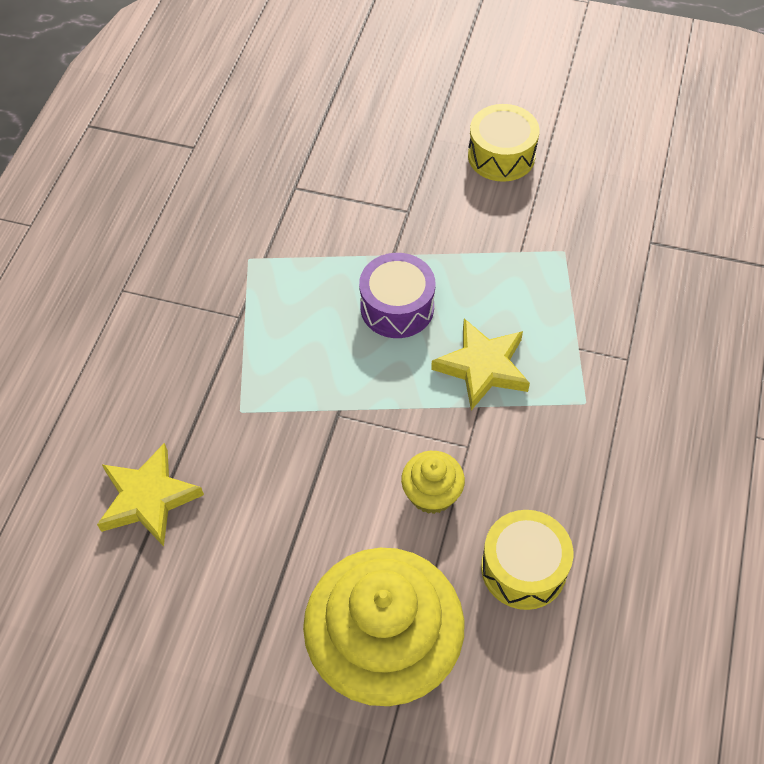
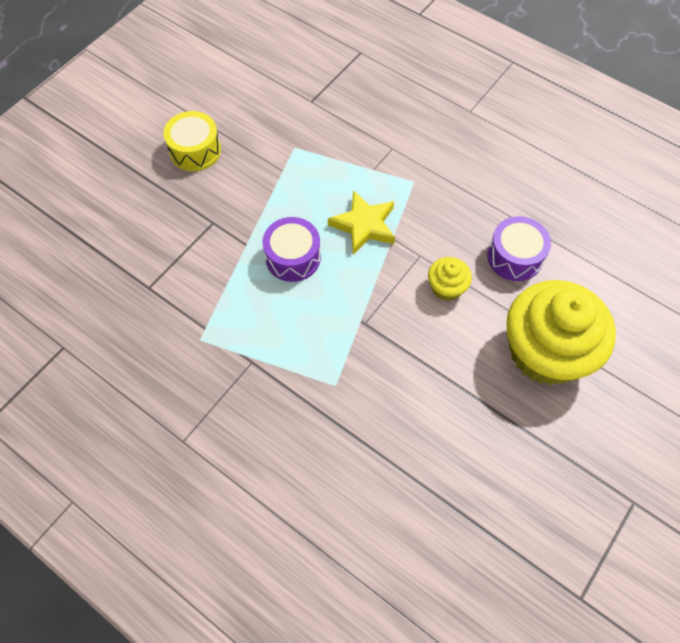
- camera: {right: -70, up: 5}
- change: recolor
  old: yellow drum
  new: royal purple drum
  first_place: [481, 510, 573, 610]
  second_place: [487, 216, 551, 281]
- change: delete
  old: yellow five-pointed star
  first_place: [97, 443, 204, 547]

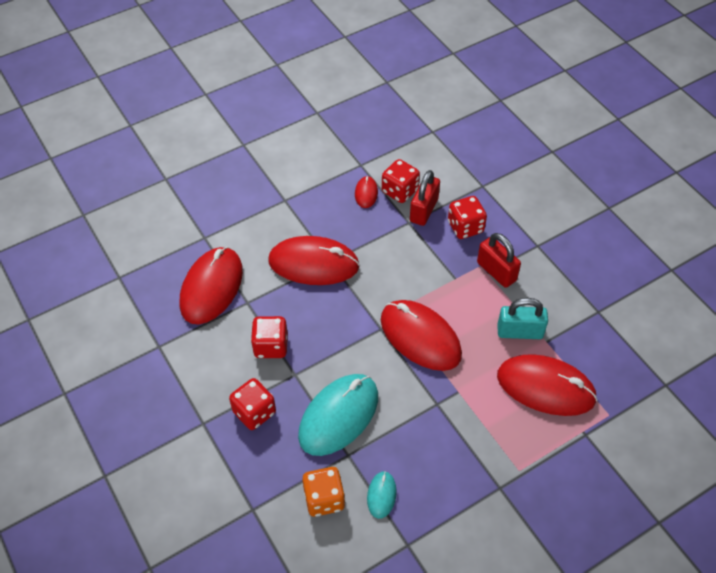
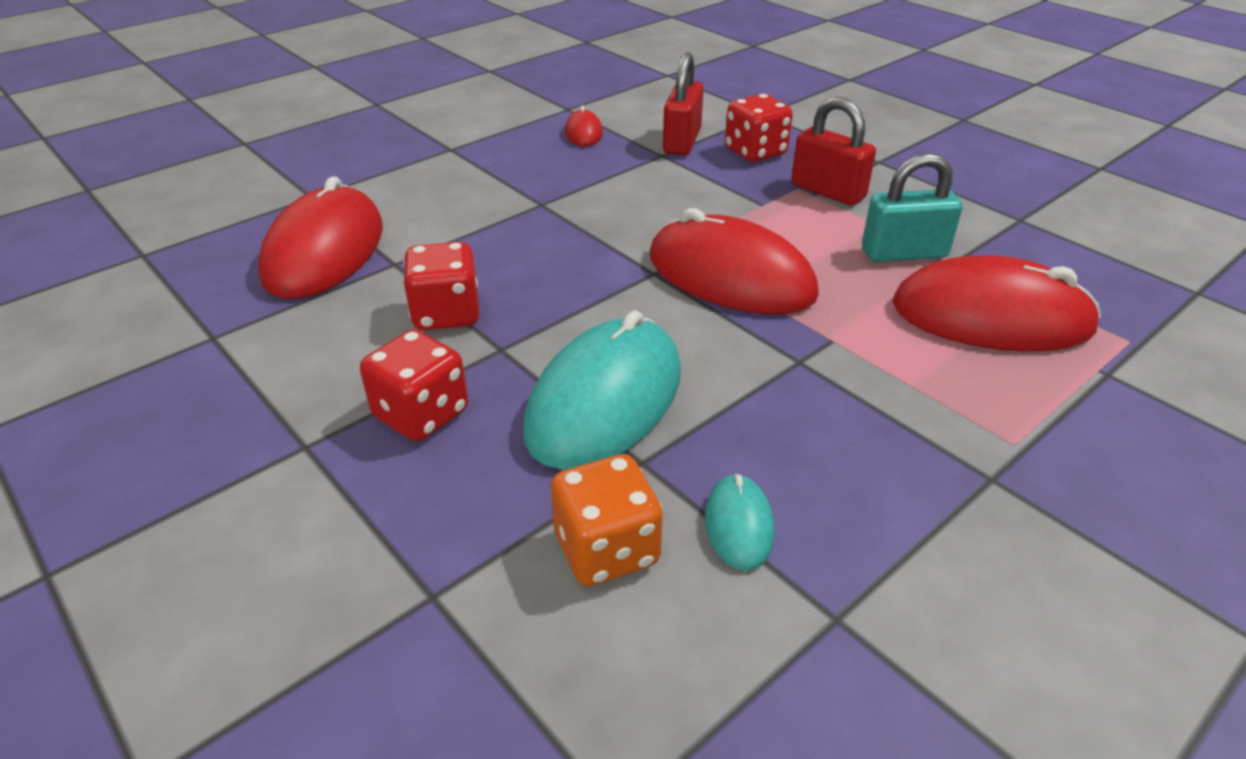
- camera: {right: -10, up: -15}
- change: delete
  old: scarlet mouse
  first_place: [268, 236, 360, 285]
- change: delete
  old: scarlet dice
  first_place: [382, 159, 420, 203]

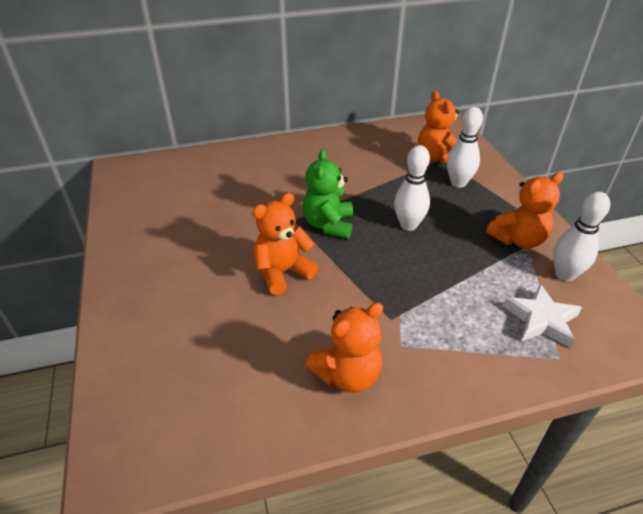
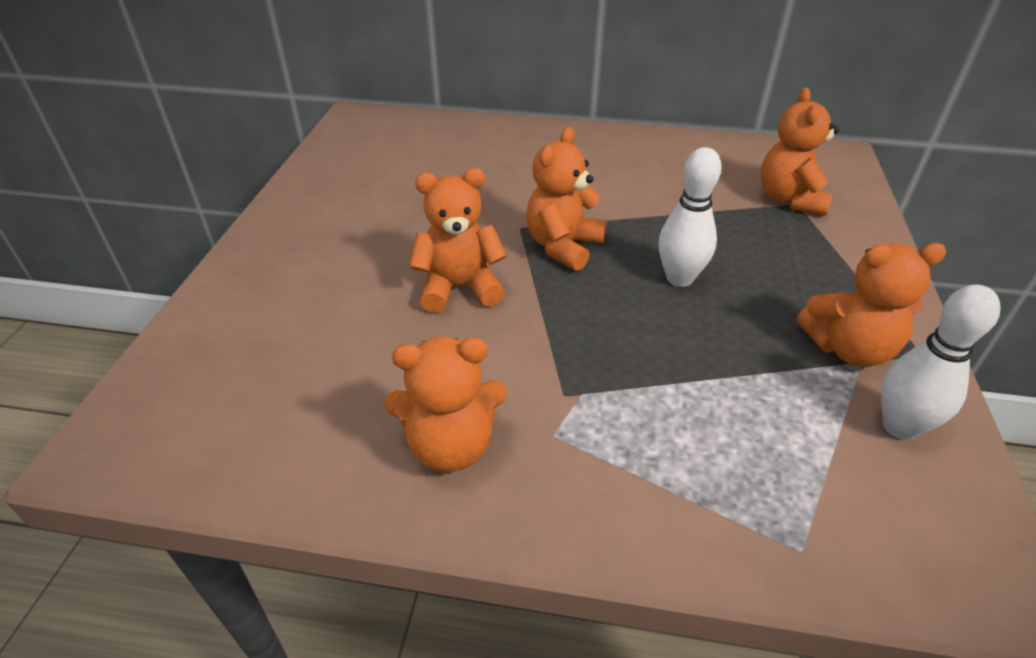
- camera: {right: 25, up: 0}
- change: recolor
  old: green teddy
  new: orange teddy
  first_place: [303, 149, 353, 239]
  second_place: [526, 127, 607, 271]
- change: delete
  old: snow-white tenpin
  first_place: [447, 107, 483, 188]
- change: delete
  old: snow-white five-pointed star
  first_place: [503, 284, 582, 348]

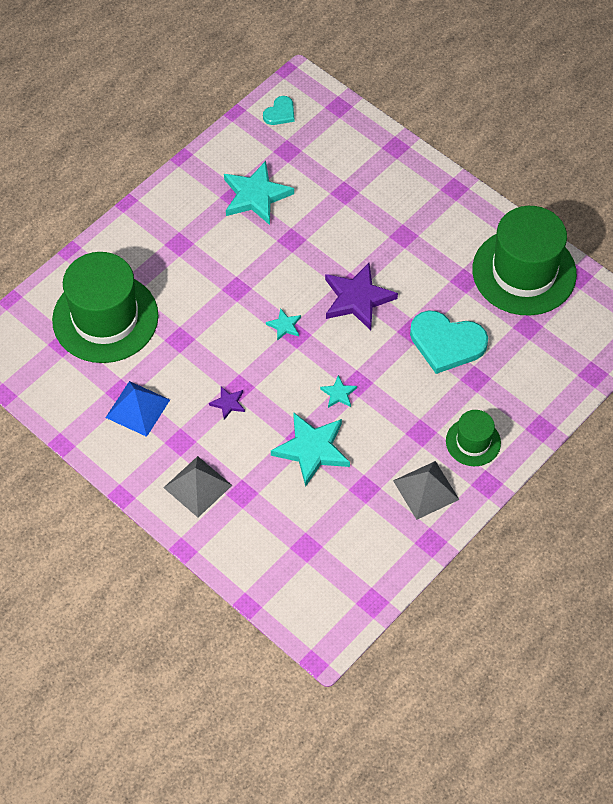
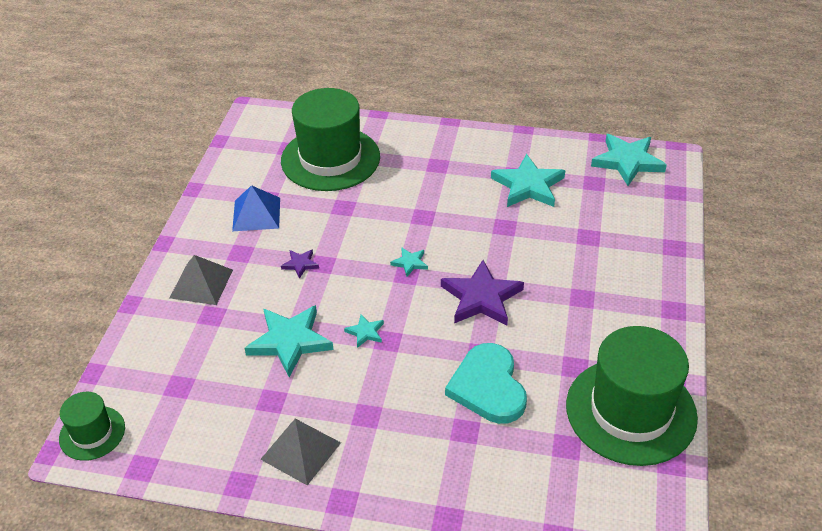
- camera: {right: 60, up: -15}
- change: move
  old: green hat
  first_place: [446, 410, 501, 466]
  second_place: [59, 392, 125, 461]
- change: replace
  old: turquoise love heart
  new: turquoise five-pointed star
  first_place: [263, 96, 294, 125]
  second_place: [591, 134, 667, 186]

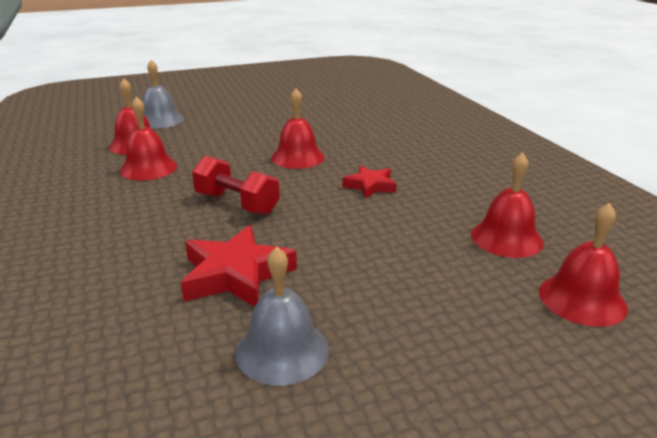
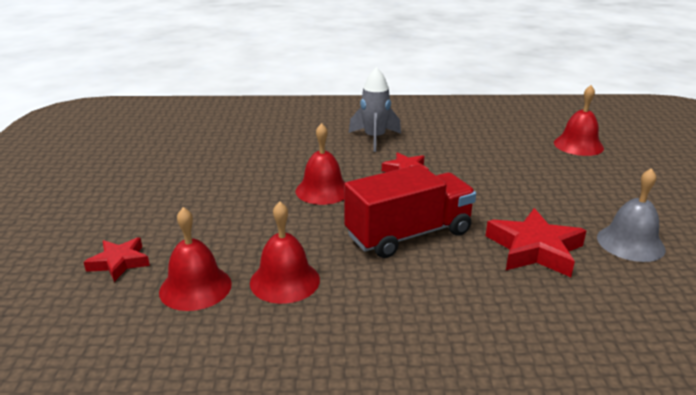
- camera: {right: -70, up: 0}
- change: replace
  old: grey bell
  new: scarlet five-pointed star
  first_place: [143, 60, 184, 129]
  second_place: [84, 237, 150, 282]
- change: replace
  old: scarlet hand weight
  new: scarlet lorry
  first_place: [192, 156, 280, 215]
  second_place: [344, 164, 476, 258]
- change: insert
  new: grey toy rocket
  second_place: [349, 67, 401, 152]
- change: delete
  old: scarlet bell
  first_place: [471, 152, 544, 258]

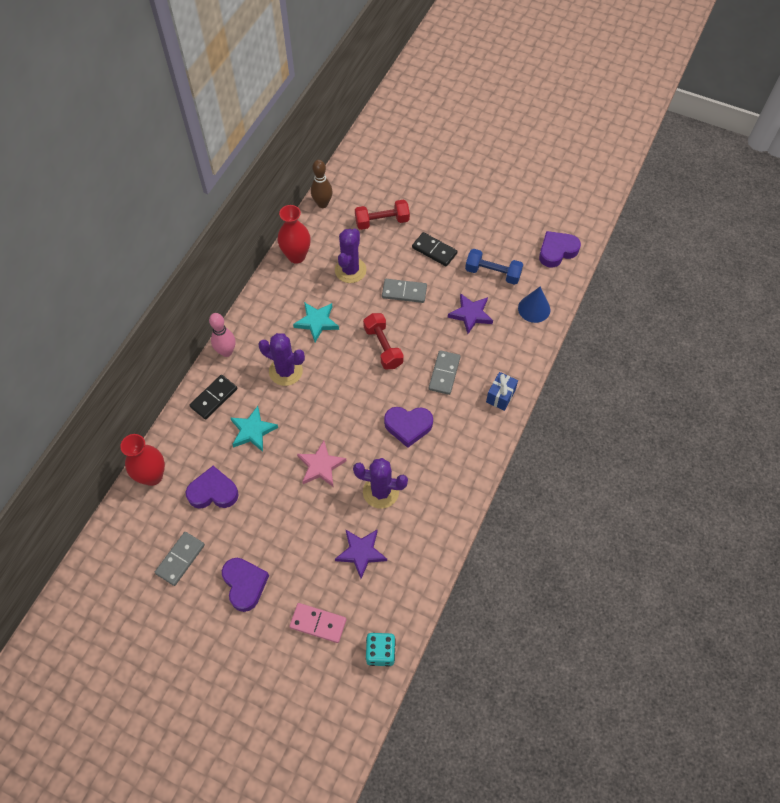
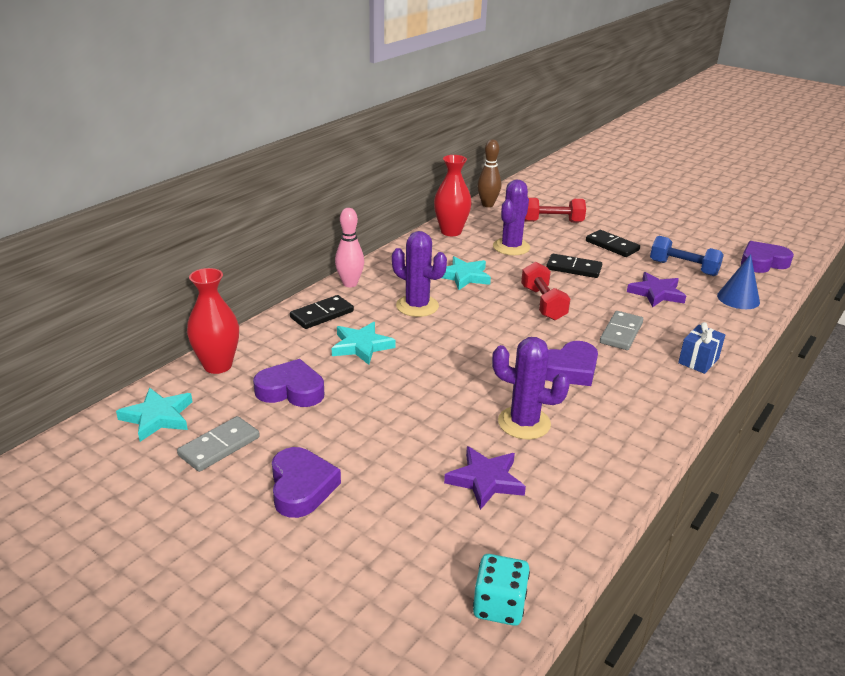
- camera: {right: 10, up: -30}
- change: insert
  new: turquoise five-pointed star
  second_place: [116, 388, 192, 442]
- change: recolor
  old: grey domino piece
  new: black domino piece
  first_place: [382, 279, 427, 303]
  second_place: [546, 254, 602, 278]
- change: rotate
  old: royal purple love heart
  first_place: [384, 407, 433, 448]
  second_place: [546, 341, 598, 386]
  degrees: -45
- change: delete
  old: rose-pink domino piece
  first_place: [289, 603, 346, 643]
- change: delete
  old: rose-pink five-pointed star
  first_place: [297, 440, 346, 487]

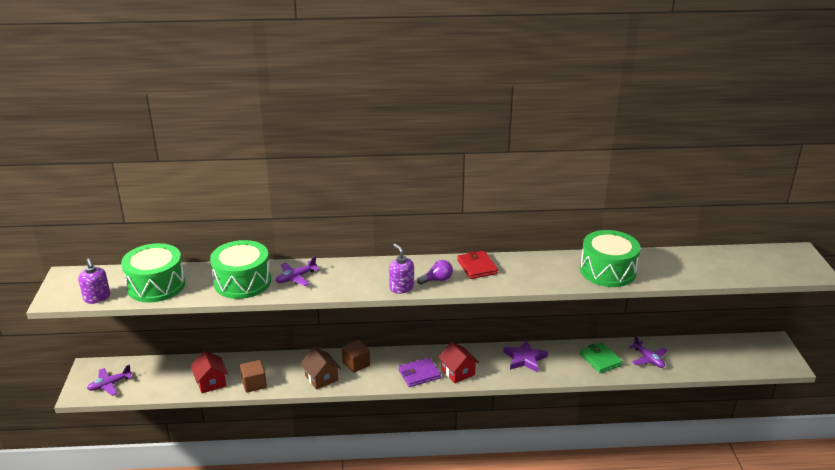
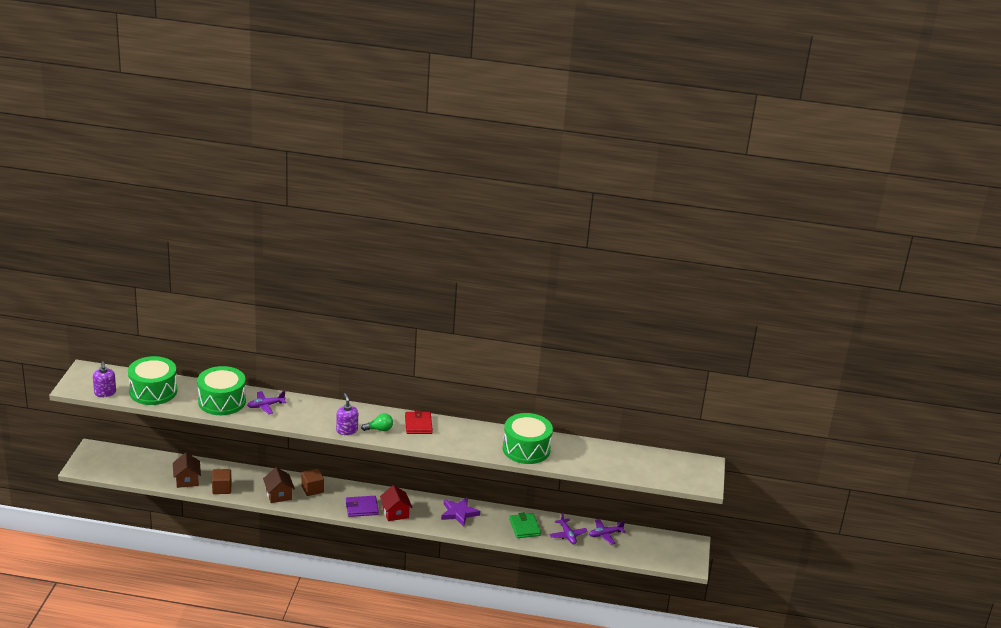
- camera: {right: 10, up: 0}
- change: recolor
  old: scarlet house
  new: dark brown house
  first_place: [190, 351, 228, 393]
  second_place: [173, 453, 201, 488]
- change: recolor
  old: royal purple light bulb
  new: green light bulb
  first_place: [417, 260, 453, 285]
  second_place: [361, 413, 393, 431]
- change: move
  old: royal purple aeroplane
  first_place: [87, 364, 132, 396]
  second_place: [589, 519, 626, 545]

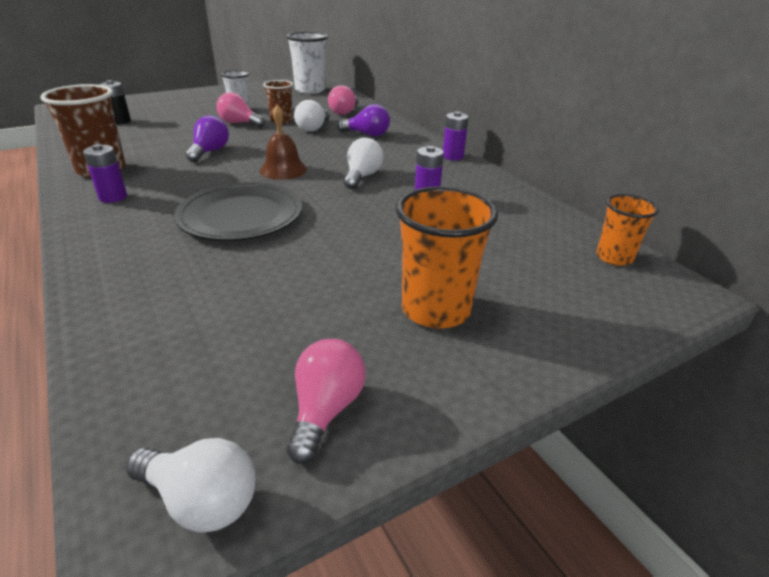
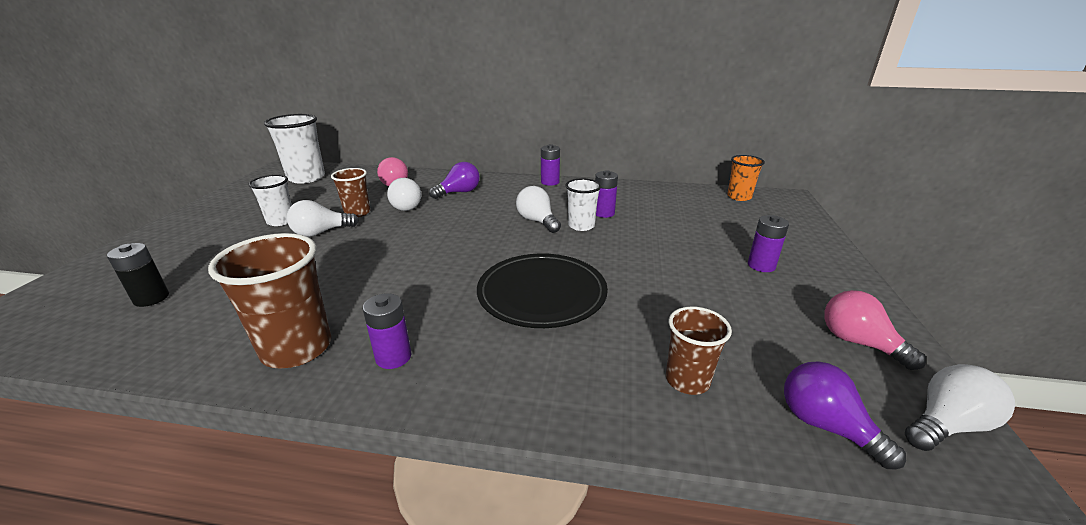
- camera: {right: -50, up: -5}
- change: recolor
  old: rose-pink light bulb
  new: snow-white light bulb
  first_place: [216, 92, 265, 127]
  second_place: [286, 200, 359, 237]
- change: insert
  new: snow-white tumbler
  second_place: [565, 178, 601, 231]
- change: insert
  new: dark brown tumbler
  second_place: [666, 306, 732, 395]
- change: replace
  old: orange tumbler
  new: royal purple power cell
  first_place: [396, 186, 498, 328]
  second_place: [748, 215, 789, 272]
- change: move
  old: royal purple light bulb
  first_place: [185, 116, 229, 162]
  second_place: [784, 361, 906, 469]
- change: delete
  old: dark brown bell
  first_place: [260, 105, 307, 180]

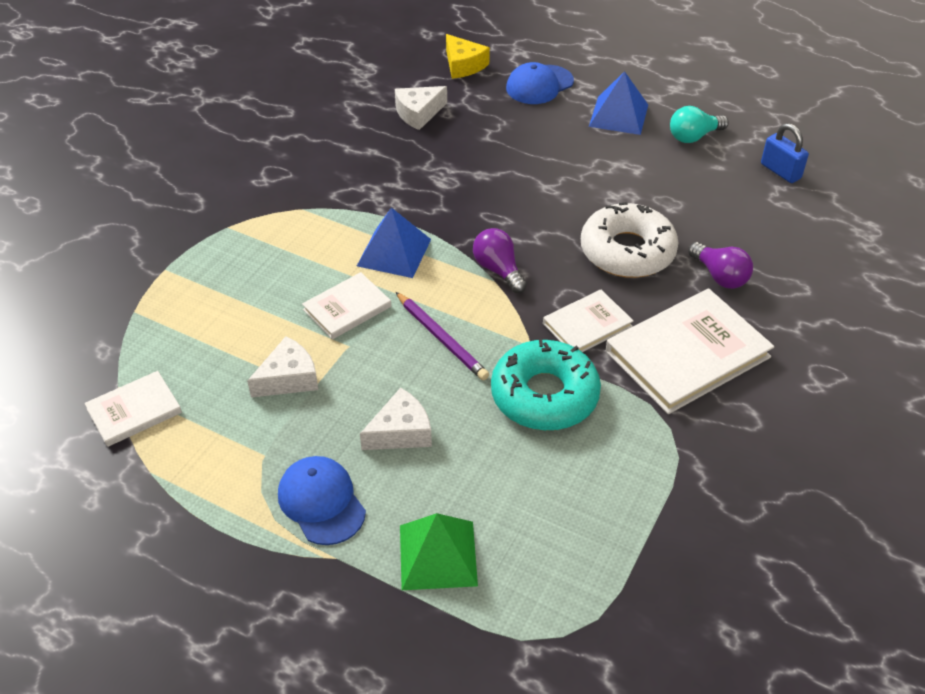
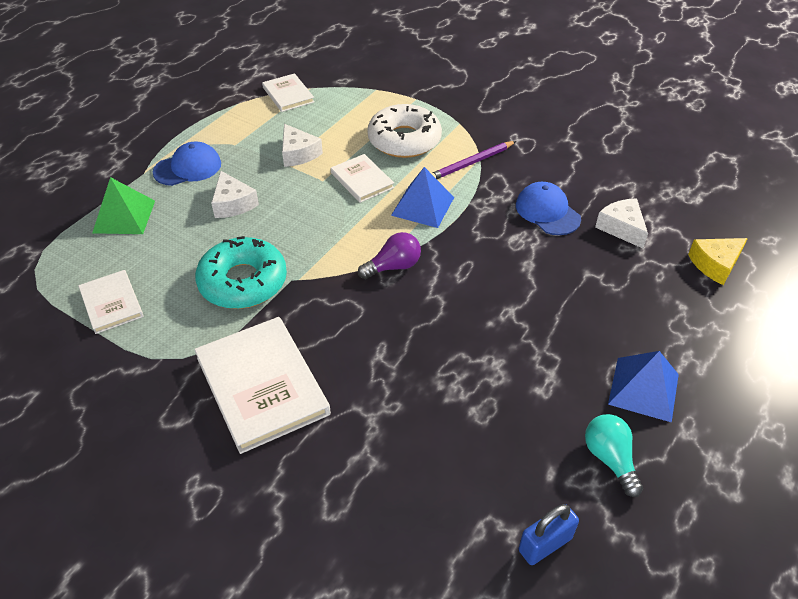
- camera: {right: 95, up: 0}
- change: move
  old: snow-white hardback
  first_place: [543, 290, 634, 352]
  second_place: [78, 270, 144, 334]
- change: move
  old: snow-white doughnut
  first_place: [581, 202, 678, 278]
  second_place: [367, 104, 442, 158]
- change: move
  old: royal purple wooden pencil
  first_place: [396, 292, 489, 380]
  second_place: [431, 141, 516, 179]
- change: move
  old: blue baseball cap
  first_place: [506, 62, 574, 104]
  second_place: [516, 182, 581, 235]
- change: delete
  old: royal purple light bulb
  first_place: [688, 242, 753, 289]

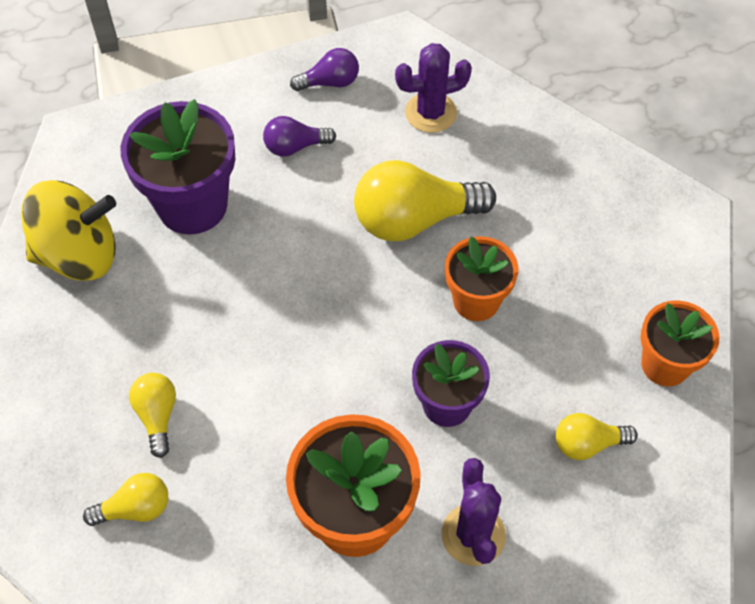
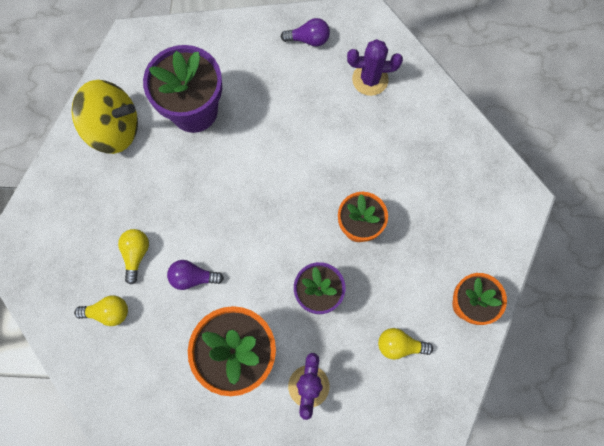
- camera: {right: 15, up: 15}
- change: move
  old: royal purple light bulb
  first_place: [263, 116, 336, 157]
  second_place: [167, 260, 224, 290]
- change: delete
  old: yellow light bulb
  first_place: [354, 160, 496, 241]

